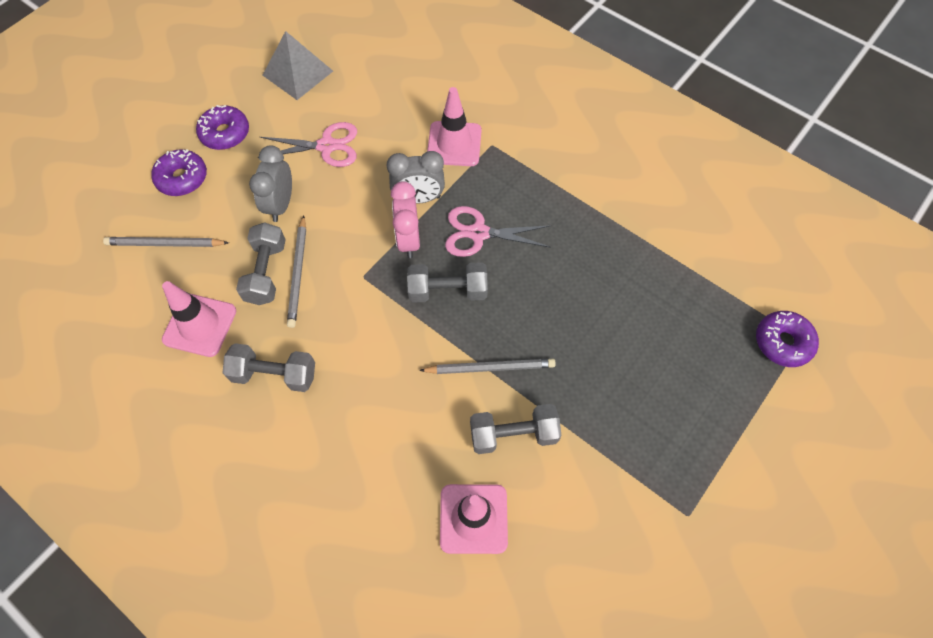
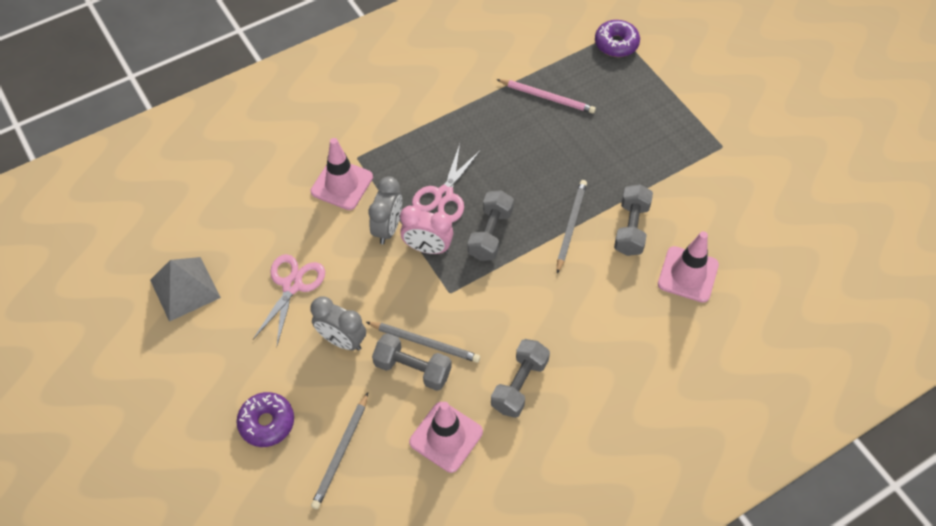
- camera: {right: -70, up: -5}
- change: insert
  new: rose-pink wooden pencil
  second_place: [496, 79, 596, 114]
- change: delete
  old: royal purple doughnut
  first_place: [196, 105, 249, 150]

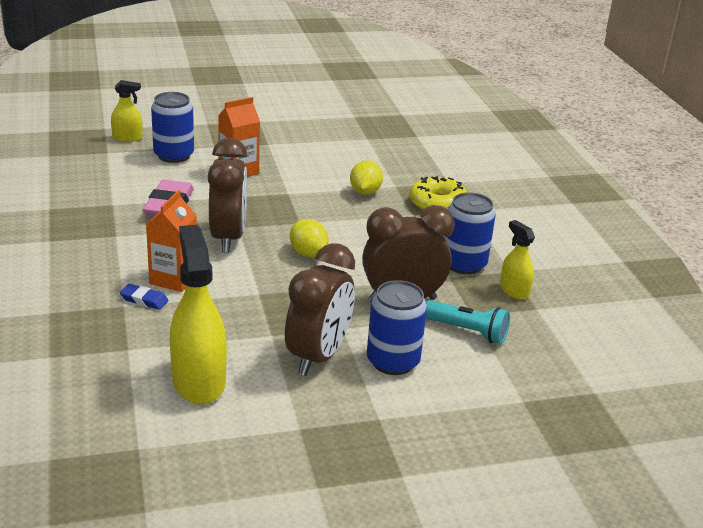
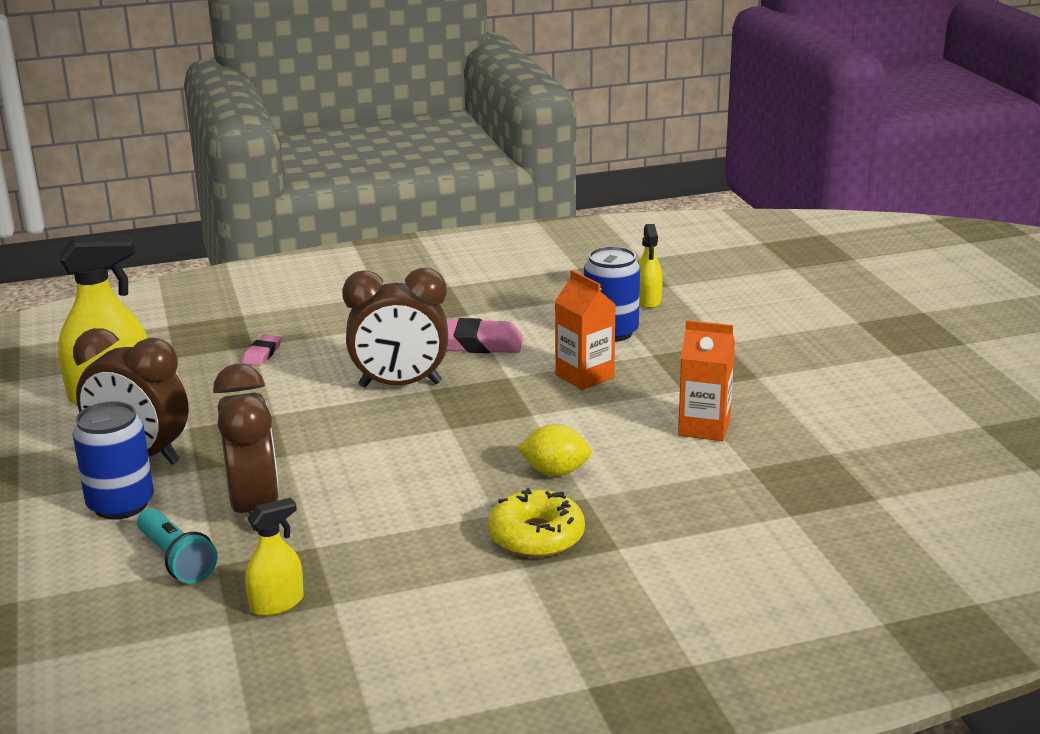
- camera: {right: 90, up: -5}
- change: rotate
  old: turquoise flashlight
  first_place: [426, 300, 510, 344]
  second_place: [137, 508, 217, 584]
  degrees: -60
- change: recolor
  old: blue gum eraser
  new: rose-pink gum eraser
  first_place: [120, 284, 169, 310]
  second_place: [242, 334, 281, 366]
- change: move
  old: orange juice carton
  first_place: [146, 190, 197, 292]
  second_place: [678, 320, 735, 441]
- change: delete
  old: yellow lemon
  first_place: [290, 219, 329, 257]
- change: delete
  old: blue tin
  first_place: [444, 192, 496, 274]

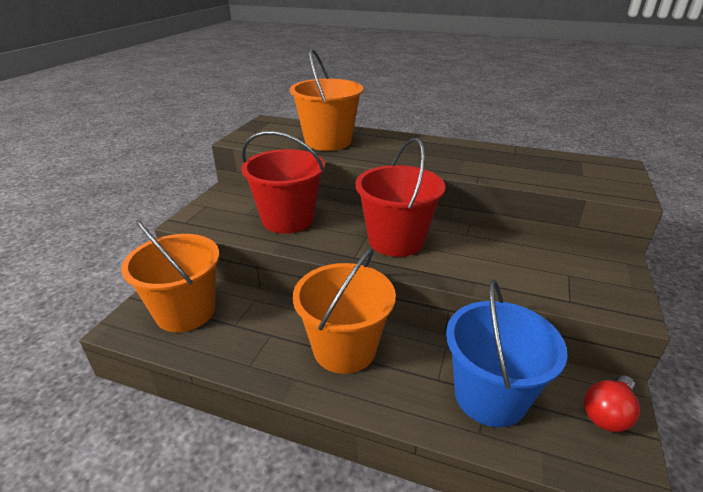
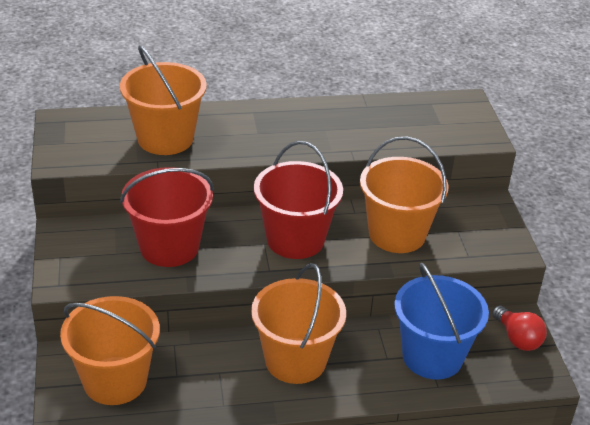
- camera: {right: -30, up: 5}
- change: insert
  new: orange sand bucket
  second_place: [360, 136, 449, 253]
- change: rotate
  old: scarlet light bulb
  first_place: [584, 376, 640, 432]
  second_place: [492, 305, 547, 351]
  degrees: -45

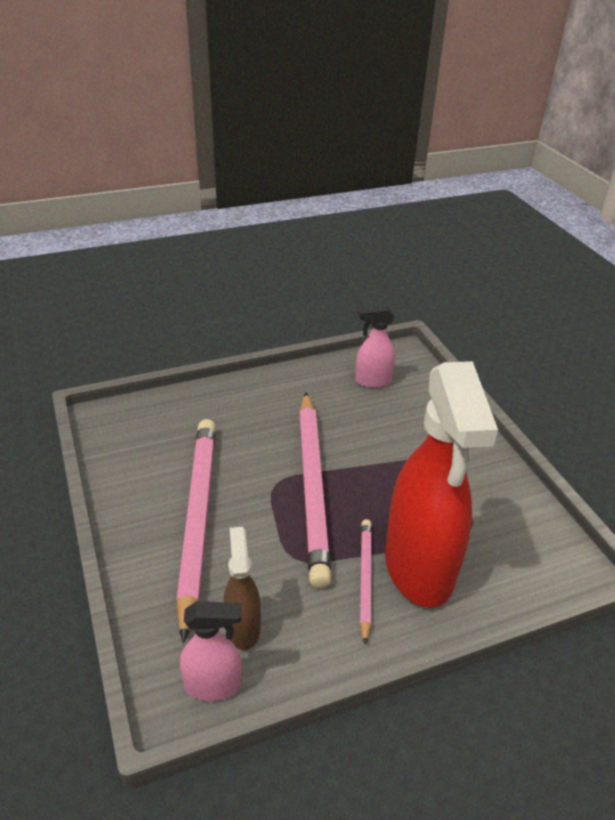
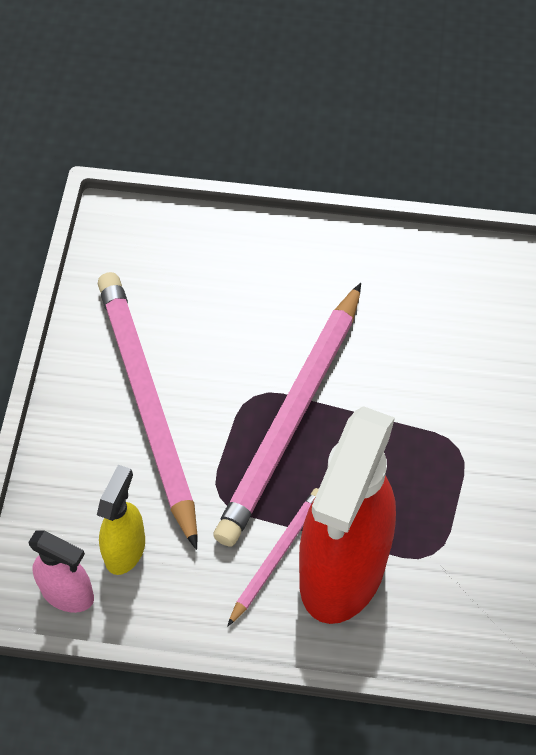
- camera: {right: 30, up: 20}
- change: recolor
  old: dark brown spray cleaner
  new: yellow spray cleaner
  first_place: [224, 527, 261, 650]
  second_place: [97, 465, 145, 575]
- change: rotate
  old: rose-pink wooden pencil
  first_place: [176, 419, 216, 644]
  second_place: [98, 272, 198, 550]
  degrees: -45
- change: delete
  old: rose-pink spray cleaner
  first_place: [355, 306, 395, 388]

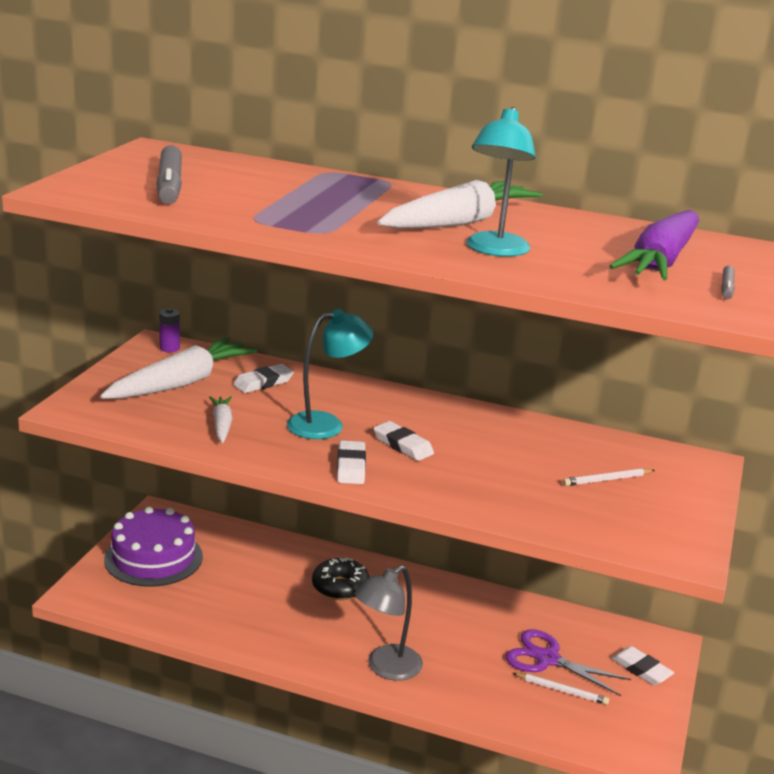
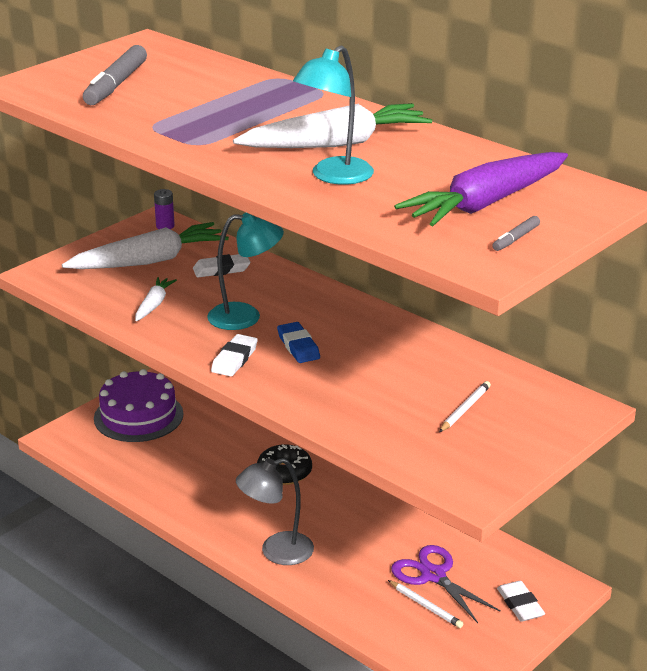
- camera: {right: 25, up: 5}
- change: recolor
  old: snow-white gum eraser
  new: blue gum eraser
  first_place: [373, 421, 434, 461]
  second_place: [277, 322, 320, 363]
- change: rotate
  old: snow-white wooden pencil
  first_place: [563, 468, 655, 486]
  second_place: [439, 381, 491, 432]
  degrees: 120

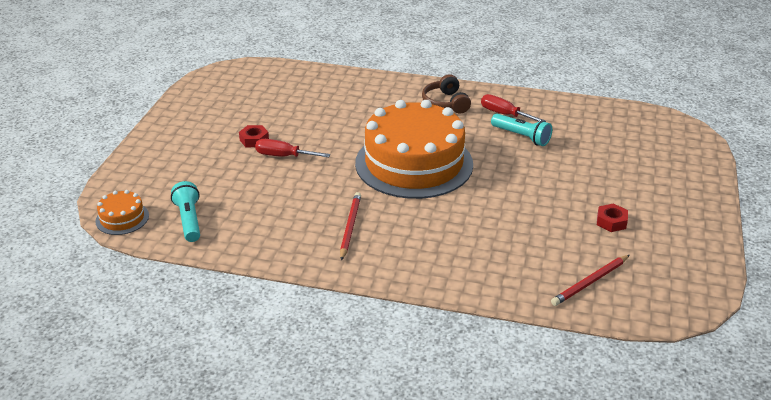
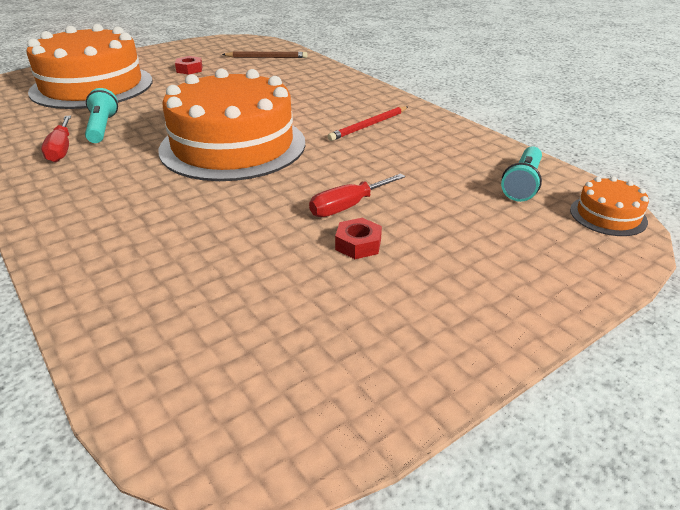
- camera: {right: -140, up: 0}
- change: insert
  new: orange cake
  second_place: [26, 24, 153, 109]
- change: recolor
  old: scarlet wooden pencil
  new: dark brown wooden pencil
  first_place: [551, 255, 630, 306]
  second_place: [222, 51, 307, 58]
- change: rotate
  old: scarlet hand screwdriver
  first_place: [255, 139, 330, 157]
  second_place: [309, 173, 405, 217]
  degrees: 90
- change: delete
  old: dark brown headphones
  first_place: [422, 74, 471, 114]

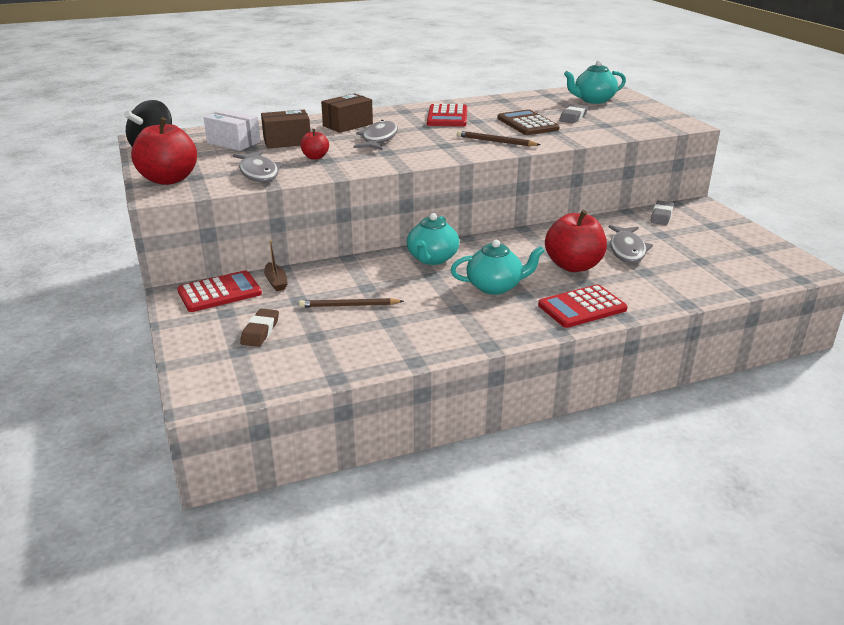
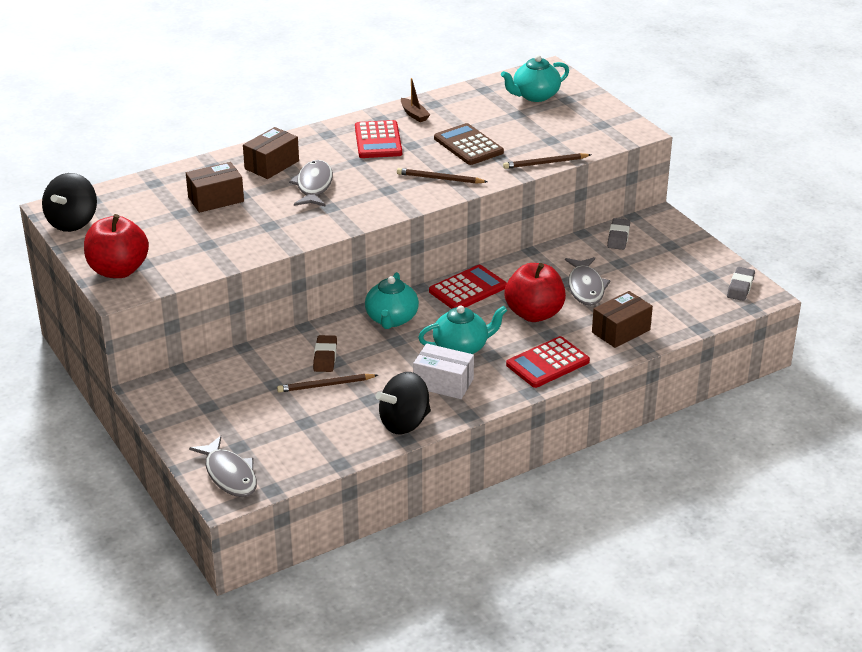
- camera: {right: -10, up: 5}
- change: move
  old: grey toy fish
  first_place: [233, 150, 283, 182]
  second_place: [189, 436, 257, 497]
- change: move
  old: dark brown gum eraser
  first_place: [240, 308, 279, 347]
  second_place: [313, 335, 337, 372]
- change: insert
  new: black toy top
  second_place: [376, 372, 431, 434]
- change: move
  old: dark brown sailboat
  first_place: [264, 240, 288, 291]
  second_place: [401, 78, 430, 122]
- change: move
  old: snow-white parcel
  first_place: [203, 109, 261, 151]
  second_place: [413, 343, 474, 399]
- change: move
  old: scarlet adding machine
  first_place: [177, 270, 262, 312]
  second_place: [429, 265, 507, 309]
- change: insert
  new: dark brown wooden pencil
  second_place: [503, 153, 591, 169]
- change: insert
  new: dark brown parcel
  second_place: [592, 291, 653, 348]
- change: move
  old: grey gum eraser
  first_place: [559, 104, 588, 124]
  second_place: [727, 267, 755, 301]
- change: delete
  old: scarlet apple
  first_place: [300, 129, 329, 160]

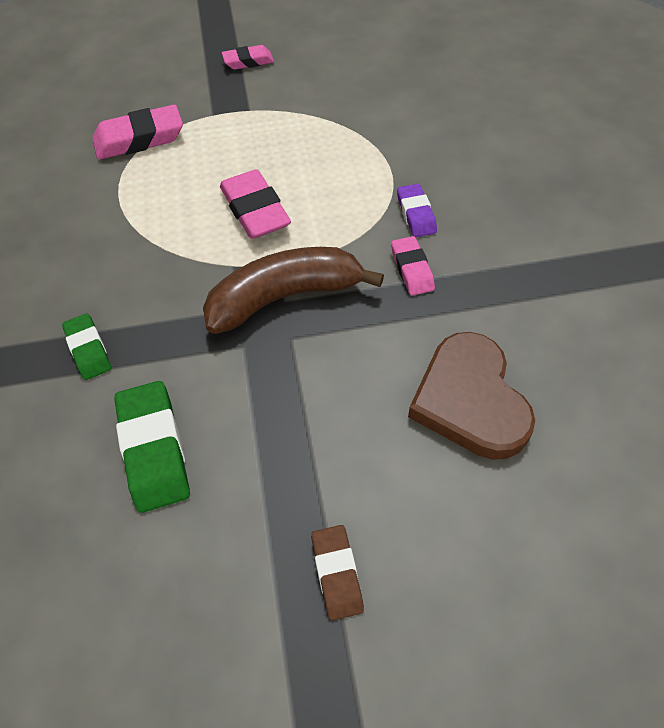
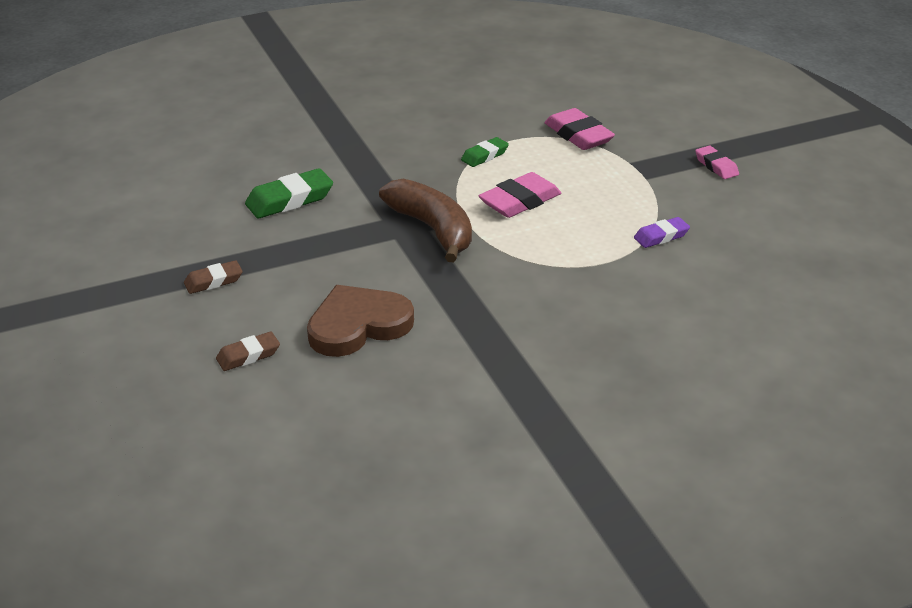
- camera: {right: 75, up: -20}
- change: insert
  new: dark brown gum eraser
  second_place: [216, 331, 280, 371]
- change: move
  old: green gum eraser
  first_place: [62, 313, 111, 380]
  second_place: [461, 137, 509, 167]
- change: move
  old: royal purple gum eraser
  first_place: [397, 184, 437, 237]
  second_place: [634, 217, 690, 248]
- change: delete
  old: rose-pink gum eraser
  first_place: [391, 236, 435, 296]

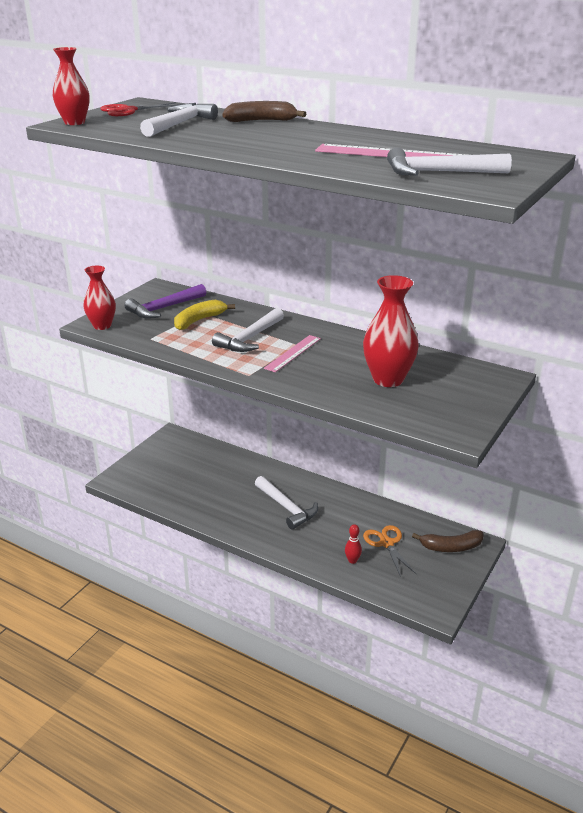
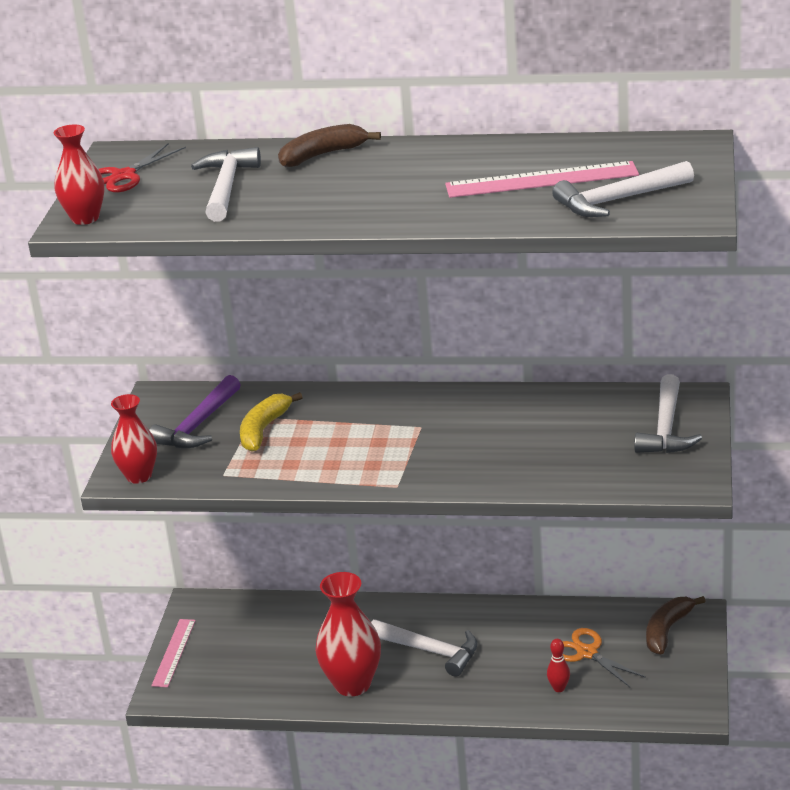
- camera: {right: -20, up: 0}
- change: move
  old: rose-pink measuring stick
  first_place: [264, 335, 321, 372]
  second_place: [151, 619, 196, 687]
- change: move
  old: scarlet tall vase
  first_place: [363, 275, 419, 387]
  second_place: [315, 572, 381, 696]
- change: move
  old: snow-white carpenter's hammer
  first_place: [212, 308, 284, 352]
  second_place: [634, 374, 702, 453]
- change: rotate
  old: dark brown toy banana
  first_place: [412, 530, 484, 552]
  second_place: [646, 596, 706, 655]
  degrees: 150

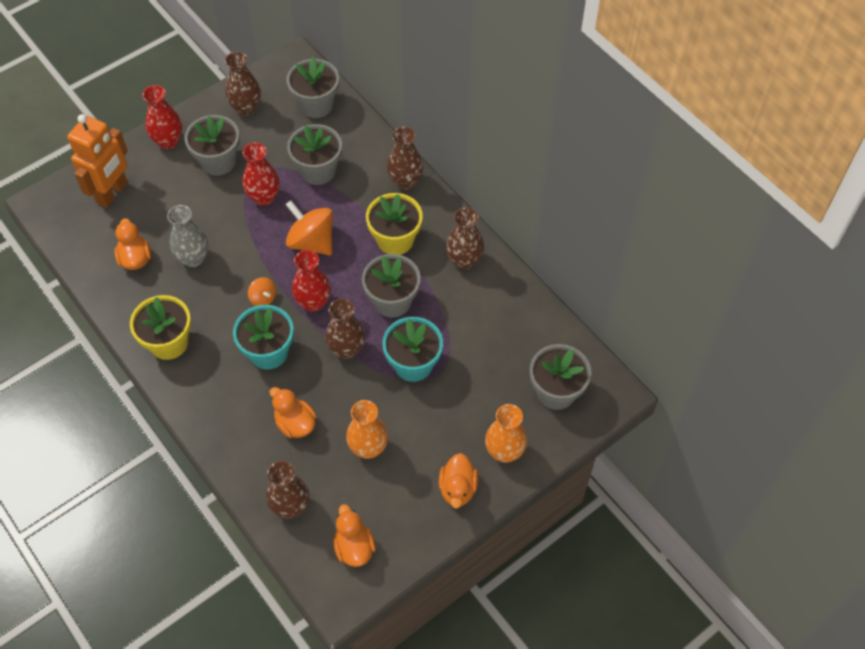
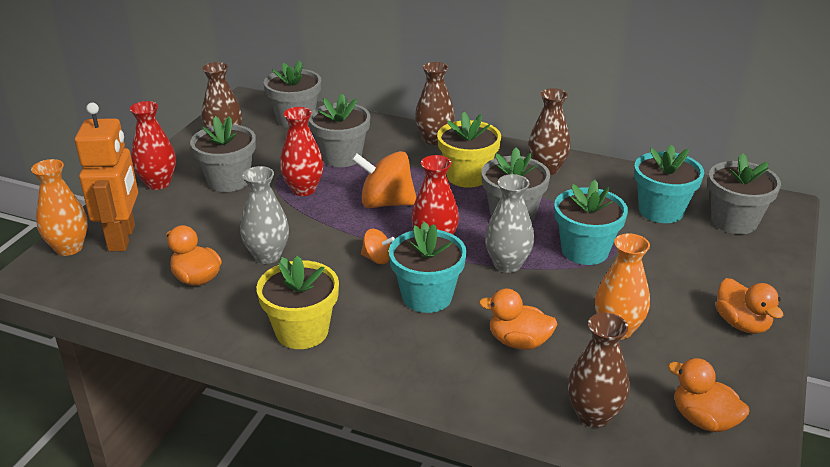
- camera: {right: -30, up: -25}
- change: move
  old: orange tall vase
  first_place: [485, 404, 527, 463]
  second_place: [31, 159, 88, 256]
- change: recolor
  old: dark brown tall vase
  new: grey tall vase
  first_place: [325, 299, 365, 359]
  second_place: [485, 174, 534, 273]
- change: insert
  new: turquoise flower pot
  second_place: [634, 145, 704, 223]

